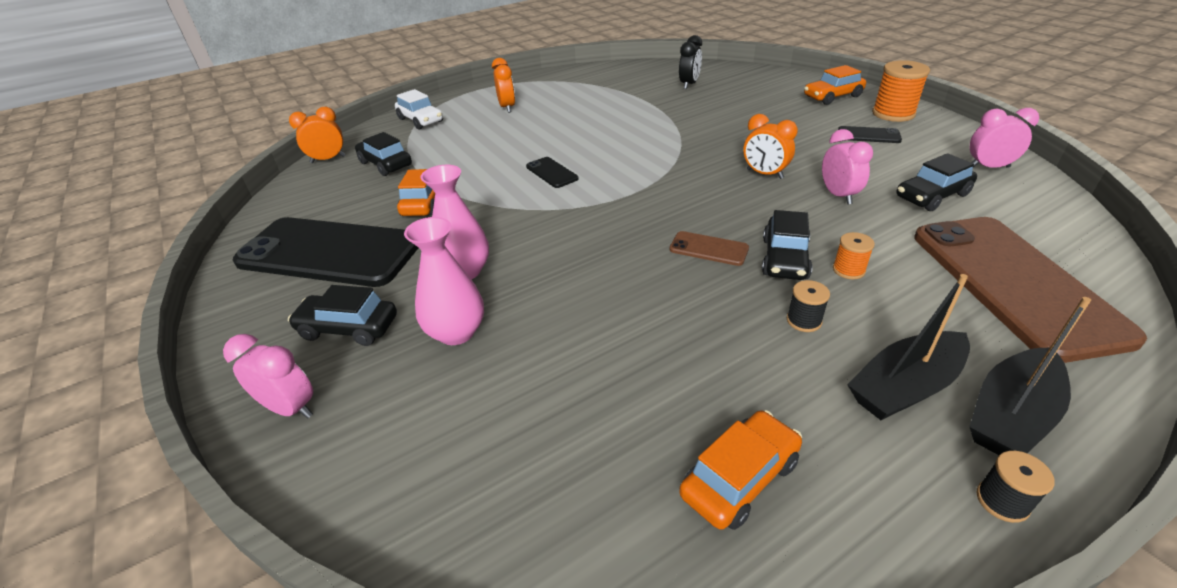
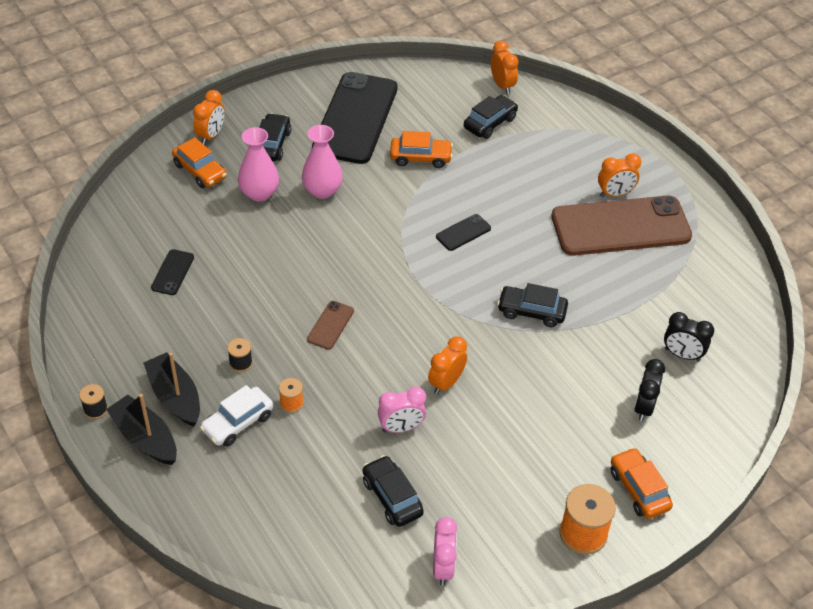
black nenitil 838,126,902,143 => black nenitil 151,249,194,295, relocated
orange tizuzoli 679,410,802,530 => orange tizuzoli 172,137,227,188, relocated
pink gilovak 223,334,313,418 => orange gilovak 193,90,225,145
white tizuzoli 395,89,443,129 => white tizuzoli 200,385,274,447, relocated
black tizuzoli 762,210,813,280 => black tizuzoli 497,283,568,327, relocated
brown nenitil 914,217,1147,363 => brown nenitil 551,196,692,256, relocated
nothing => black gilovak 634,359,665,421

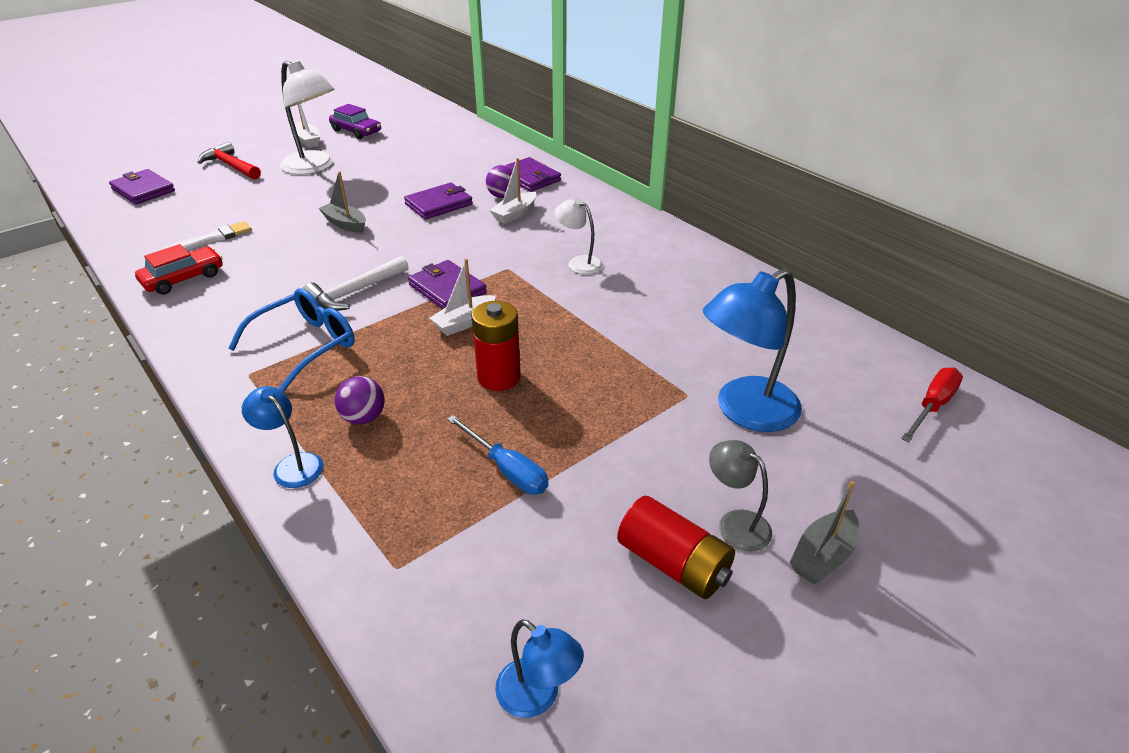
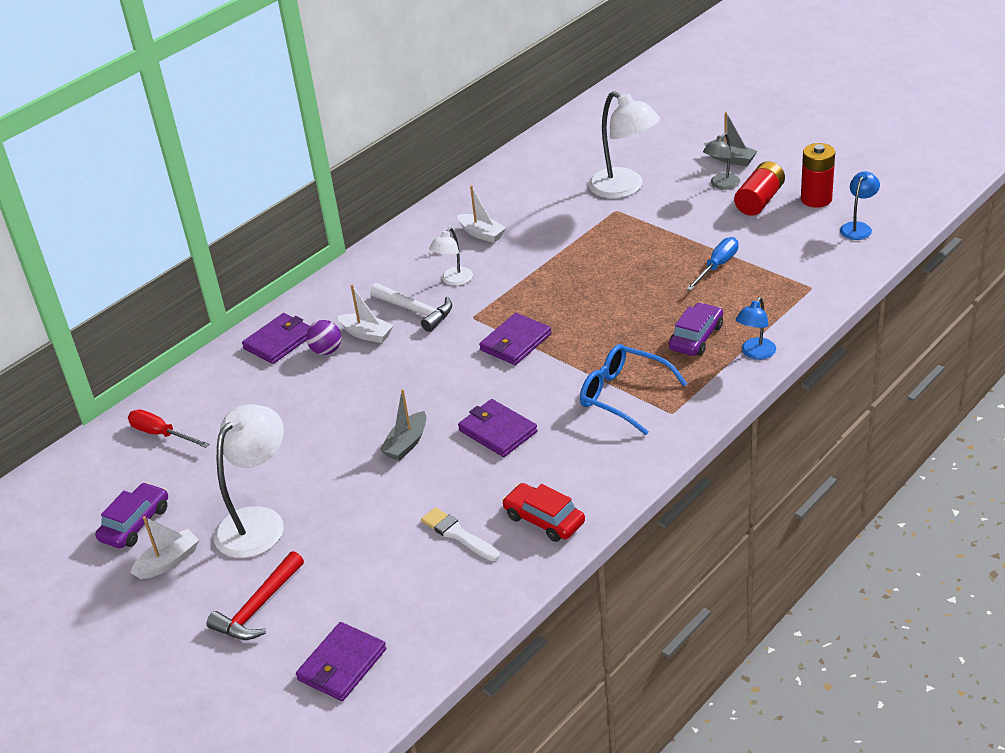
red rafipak 901,367,963,442 => red rafipak 128,410,209,448, relocated
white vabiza 303,256,408,311 => white vabiza 370,283,452,332, relocated
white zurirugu 430,259,496,336 => white zurirugu 457,185,506,243, relocated
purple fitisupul 404,183,473,220 => purple fitisupul 458,399,538,457, relocated
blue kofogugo 703,269,802,432 => white kofogugo 588,91,660,198
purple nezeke 335,376,385,424 => purple tizuzoli 669,302,723,356
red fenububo 471,301,521,391 => red fenububo 801,143,835,208, relocated

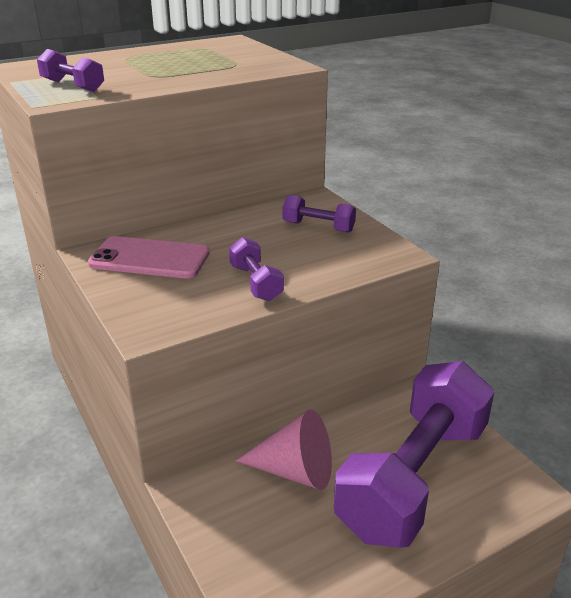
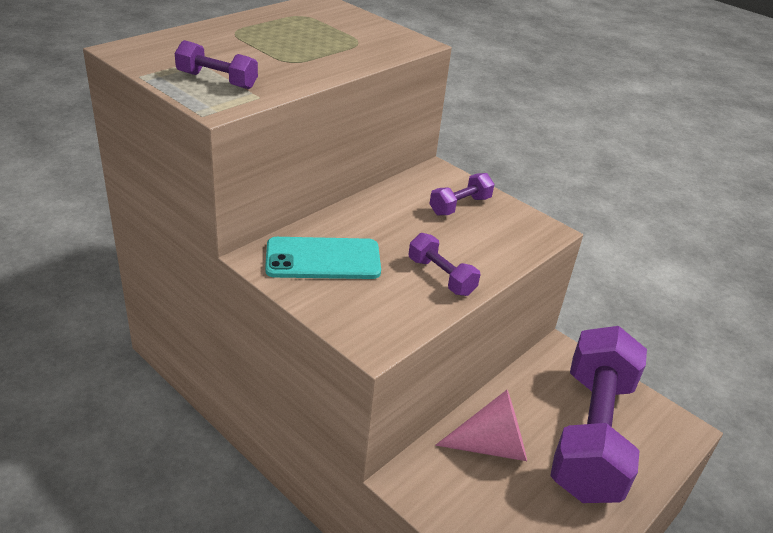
pink nenitil 88,236,210,278 => turquoise nenitil 265,237,381,279
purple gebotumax 283,195,356,233 => purple gebotumax 430,173,494,215, 45 degrees counterclockwise

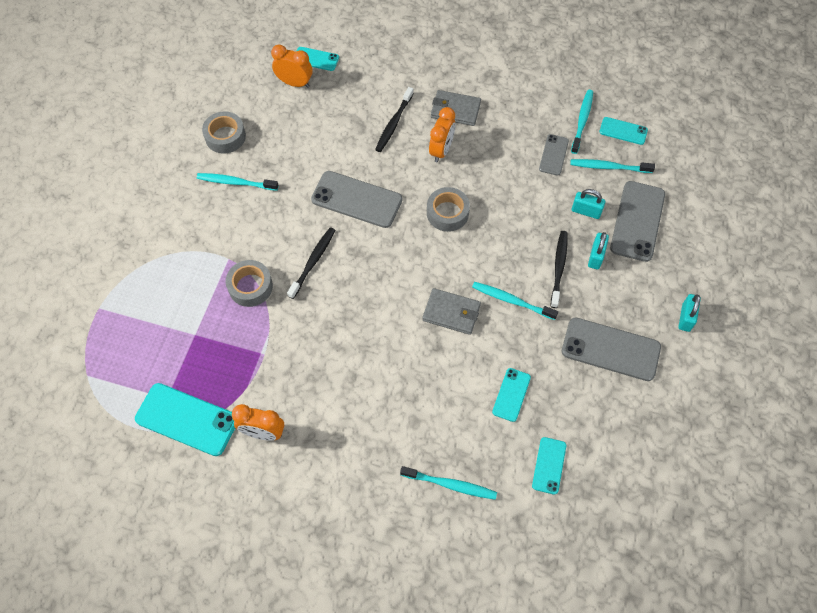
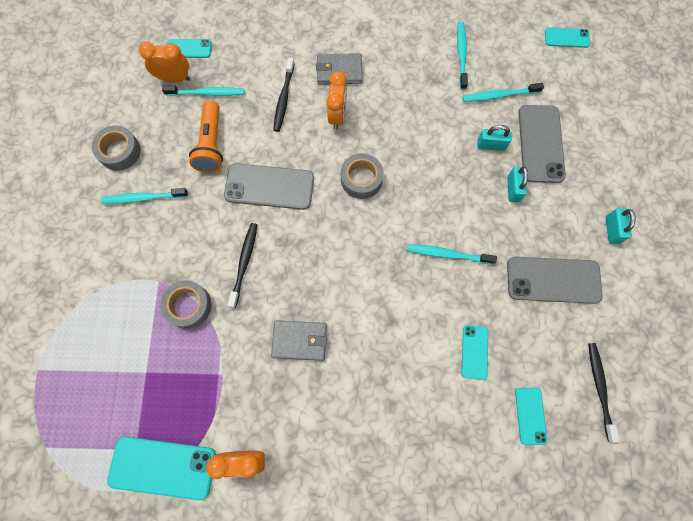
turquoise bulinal 400,466,497,500 => turquoise bulinal 162,86,244,96, relocated
nothing => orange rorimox 189,100,223,173
grey fitisupul 422,288,481,335 => grey fitisupul 271,320,327,361, relocated
turquoise nenitil 599,117,648,145 => turquoise nenitil 545,27,590,48, relocated
black bulinal 551,231,567,308 => black bulinal 588,343,620,442, relocated
grey nenitil 539,134,569,176 => nothing

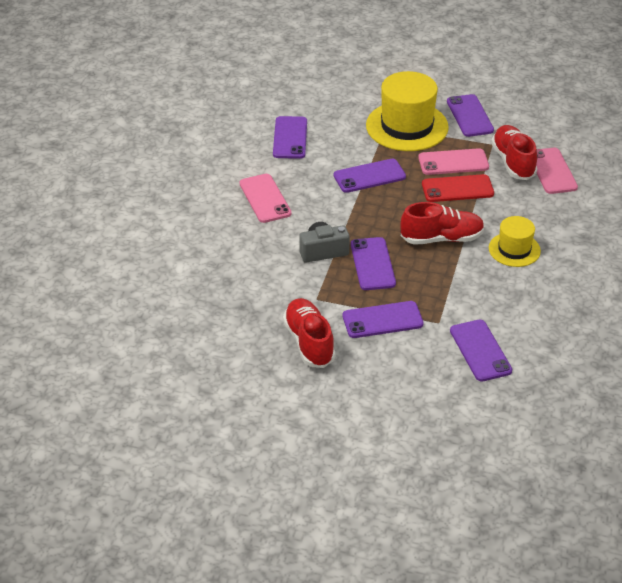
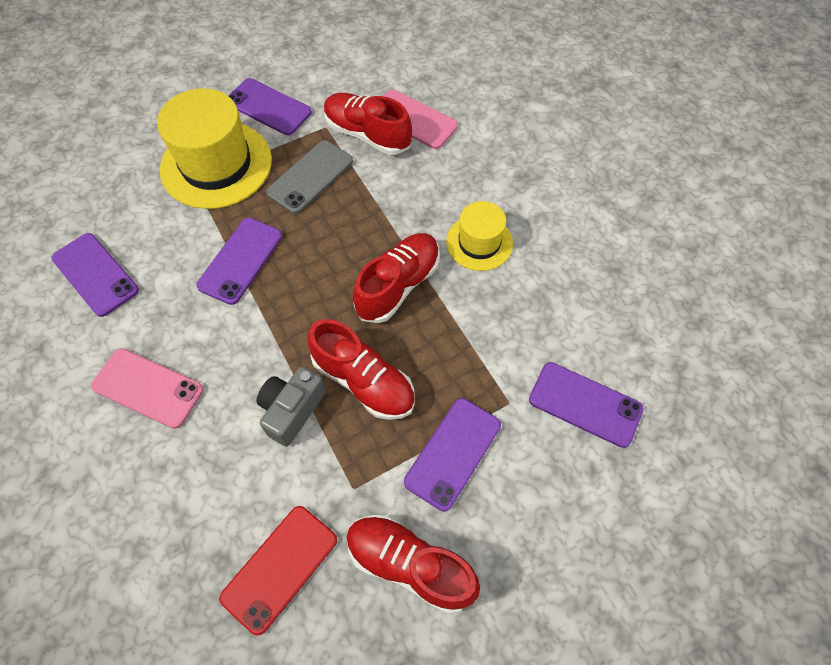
red nenitil 422,174,494,202 => red nenitil 219,506,337,636, relocated
pink nenitil 418,148,489,175 => grey nenitil 266,140,353,214
purple nenitil 351,237,396,290 => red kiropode 307,319,415,420

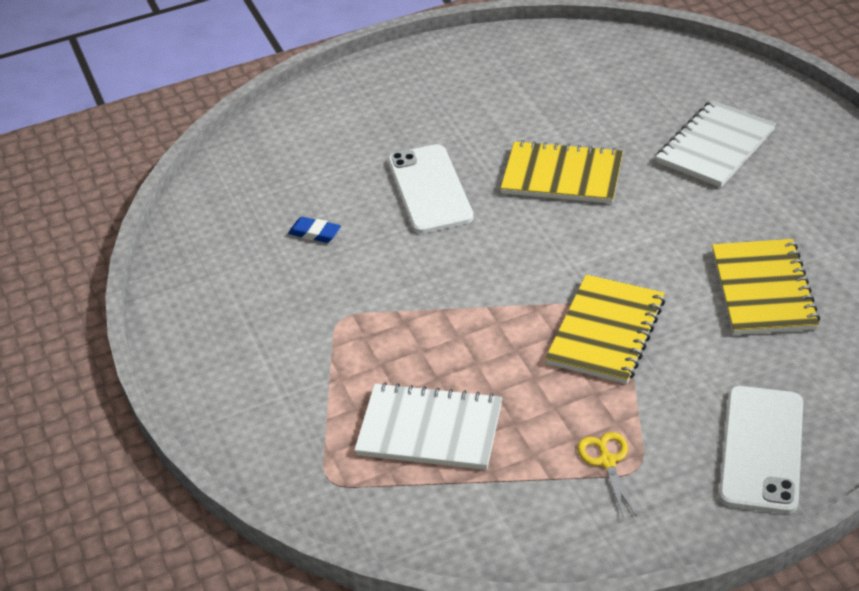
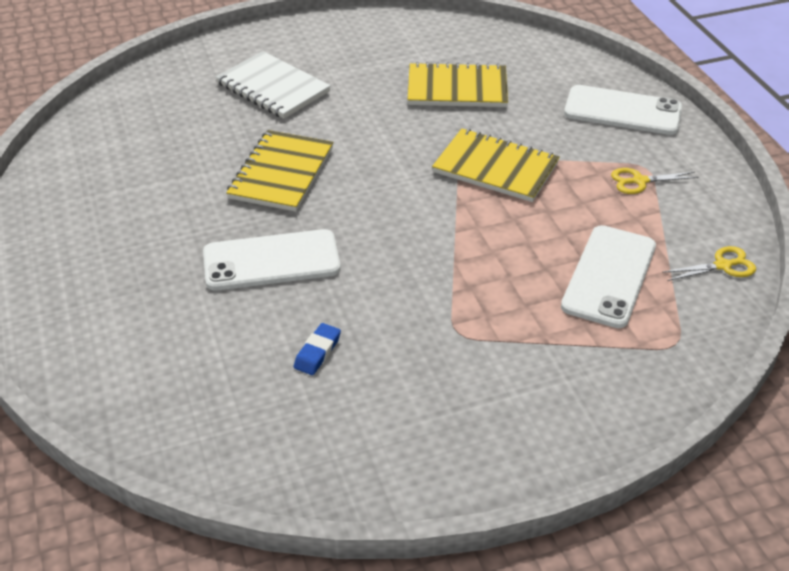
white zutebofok 354,382,502,470 => white nenitil 561,225,656,328
nothing => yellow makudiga 662,246,756,281

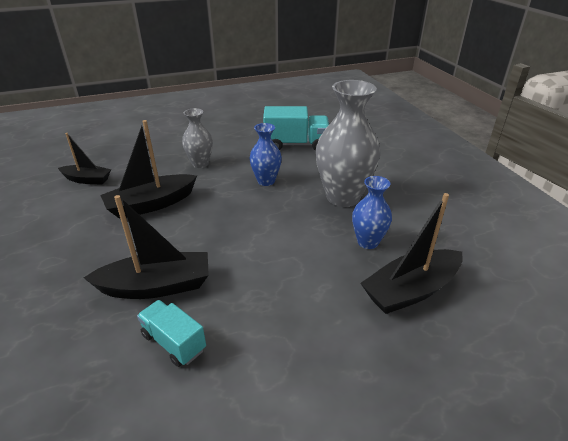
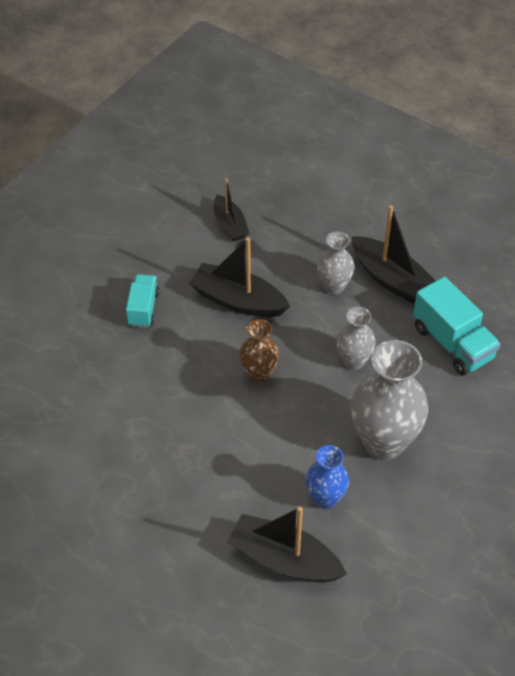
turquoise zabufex 137,300,206,367 => turquoise zabufex 126,274,159,328, relocated
nothing => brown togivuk 239,319,279,383
blue togivuk 249,123,282,186 => grey togivuk 336,307,376,370
black zurirugu 84,195,209,299 => black zurirugu 351,205,436,304, relocated

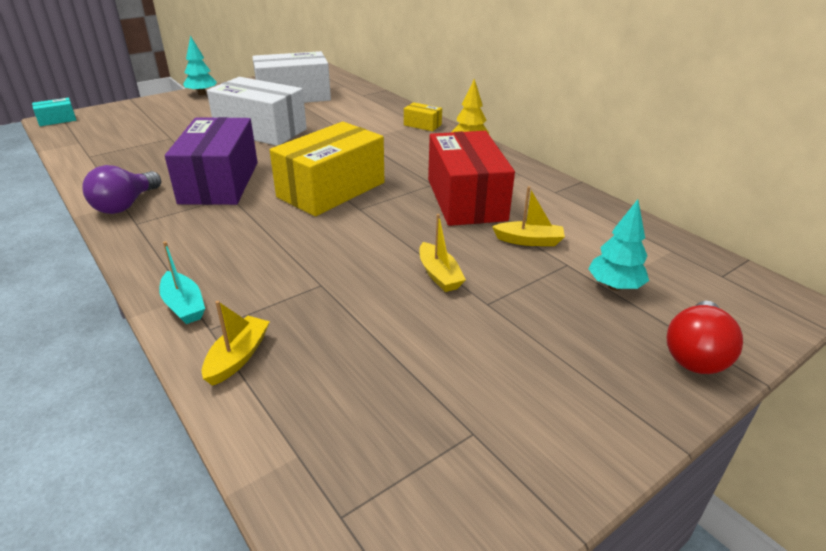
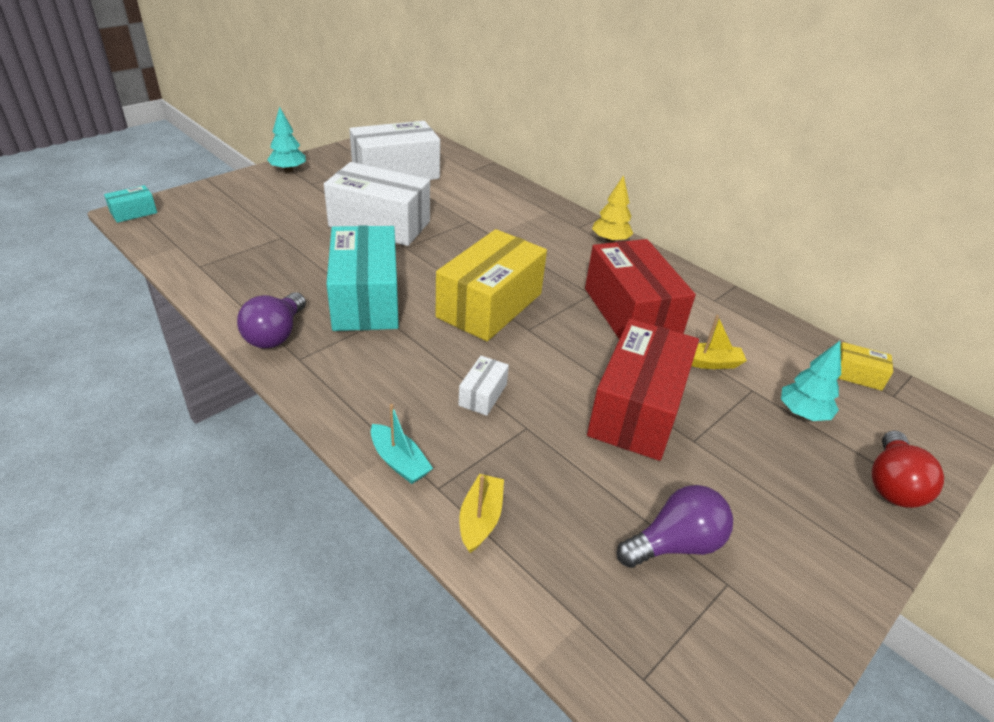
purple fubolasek 165,117,258,205 => turquoise fubolasek 326,226,399,331
nothing => white fubolasek 458,356,509,416
yellow zurirugu 419,214,466,292 => red fubolasek 587,319,699,461
nothing => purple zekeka 617,485,733,568
yellow fubolasek 404,102,442,131 => yellow fubolasek 838,342,893,391, relocated

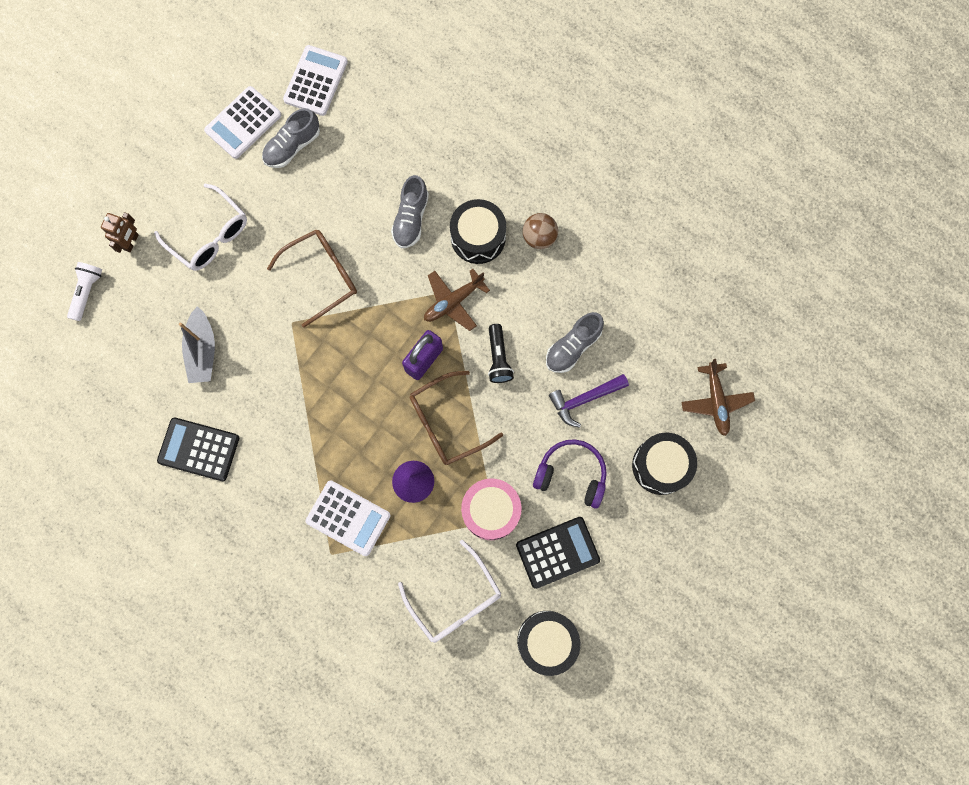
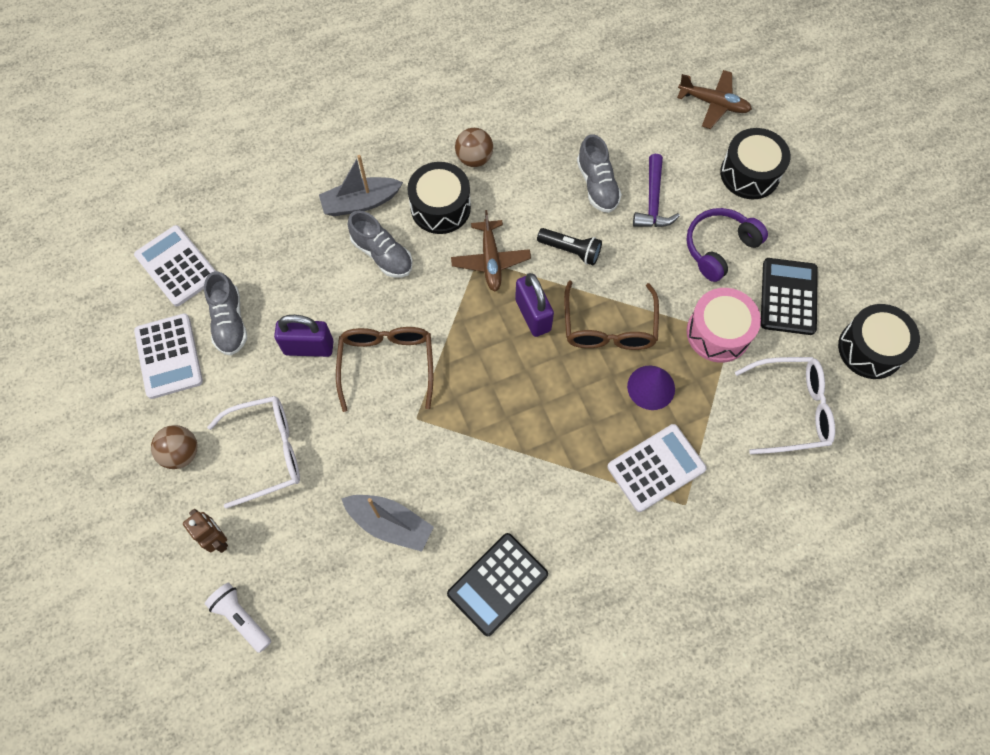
nothing => brown nezeke 151,425,197,469
nothing => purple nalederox 274,315,334,357
nothing => grey zurirugu 319,155,403,216

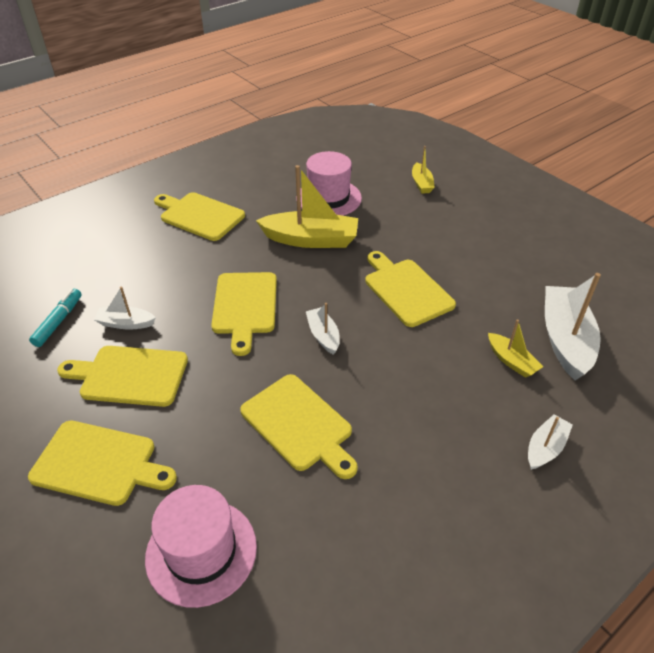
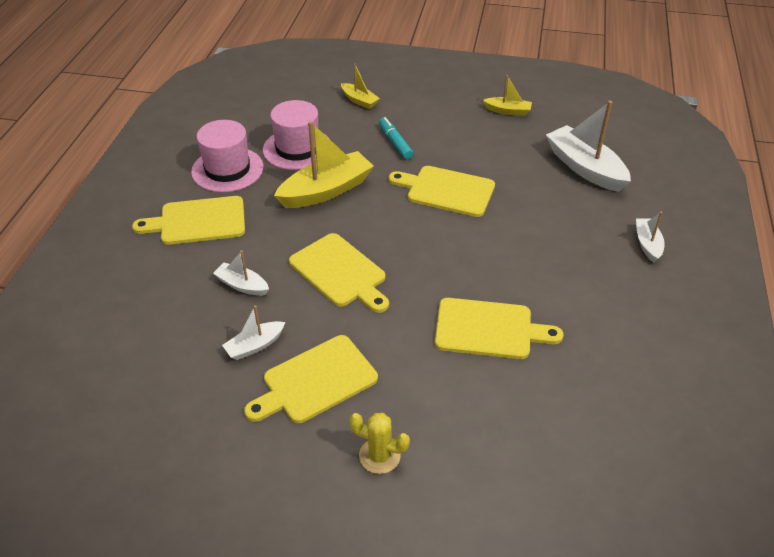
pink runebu 145,485,257,608 => pink runebu 191,120,264,192, relocated
white zurirugu 306,303,340,355 => white zurirugu 213,250,269,296, relocated
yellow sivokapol 28,421,177,506 => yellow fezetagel 349,413,410,474
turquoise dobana 29,289,82,347 => turquoise dobana 379,117,413,160, relocated
yellow zurirugu 488,319,543,378 => yellow zurirugu 483,75,532,116, relocated

